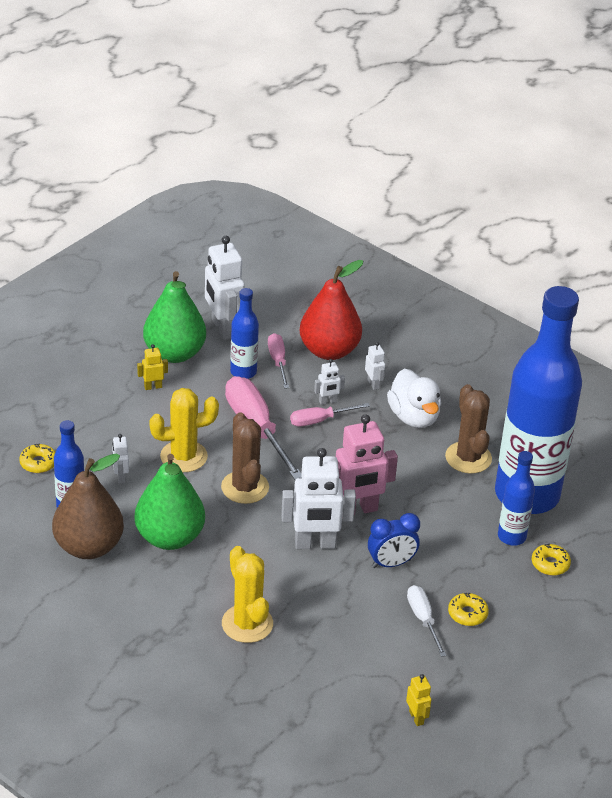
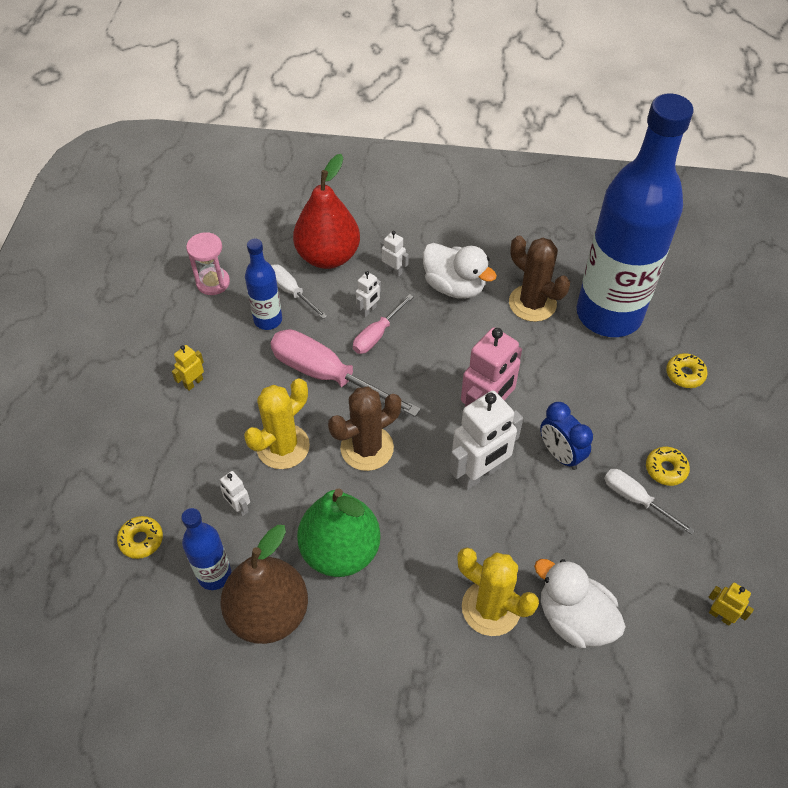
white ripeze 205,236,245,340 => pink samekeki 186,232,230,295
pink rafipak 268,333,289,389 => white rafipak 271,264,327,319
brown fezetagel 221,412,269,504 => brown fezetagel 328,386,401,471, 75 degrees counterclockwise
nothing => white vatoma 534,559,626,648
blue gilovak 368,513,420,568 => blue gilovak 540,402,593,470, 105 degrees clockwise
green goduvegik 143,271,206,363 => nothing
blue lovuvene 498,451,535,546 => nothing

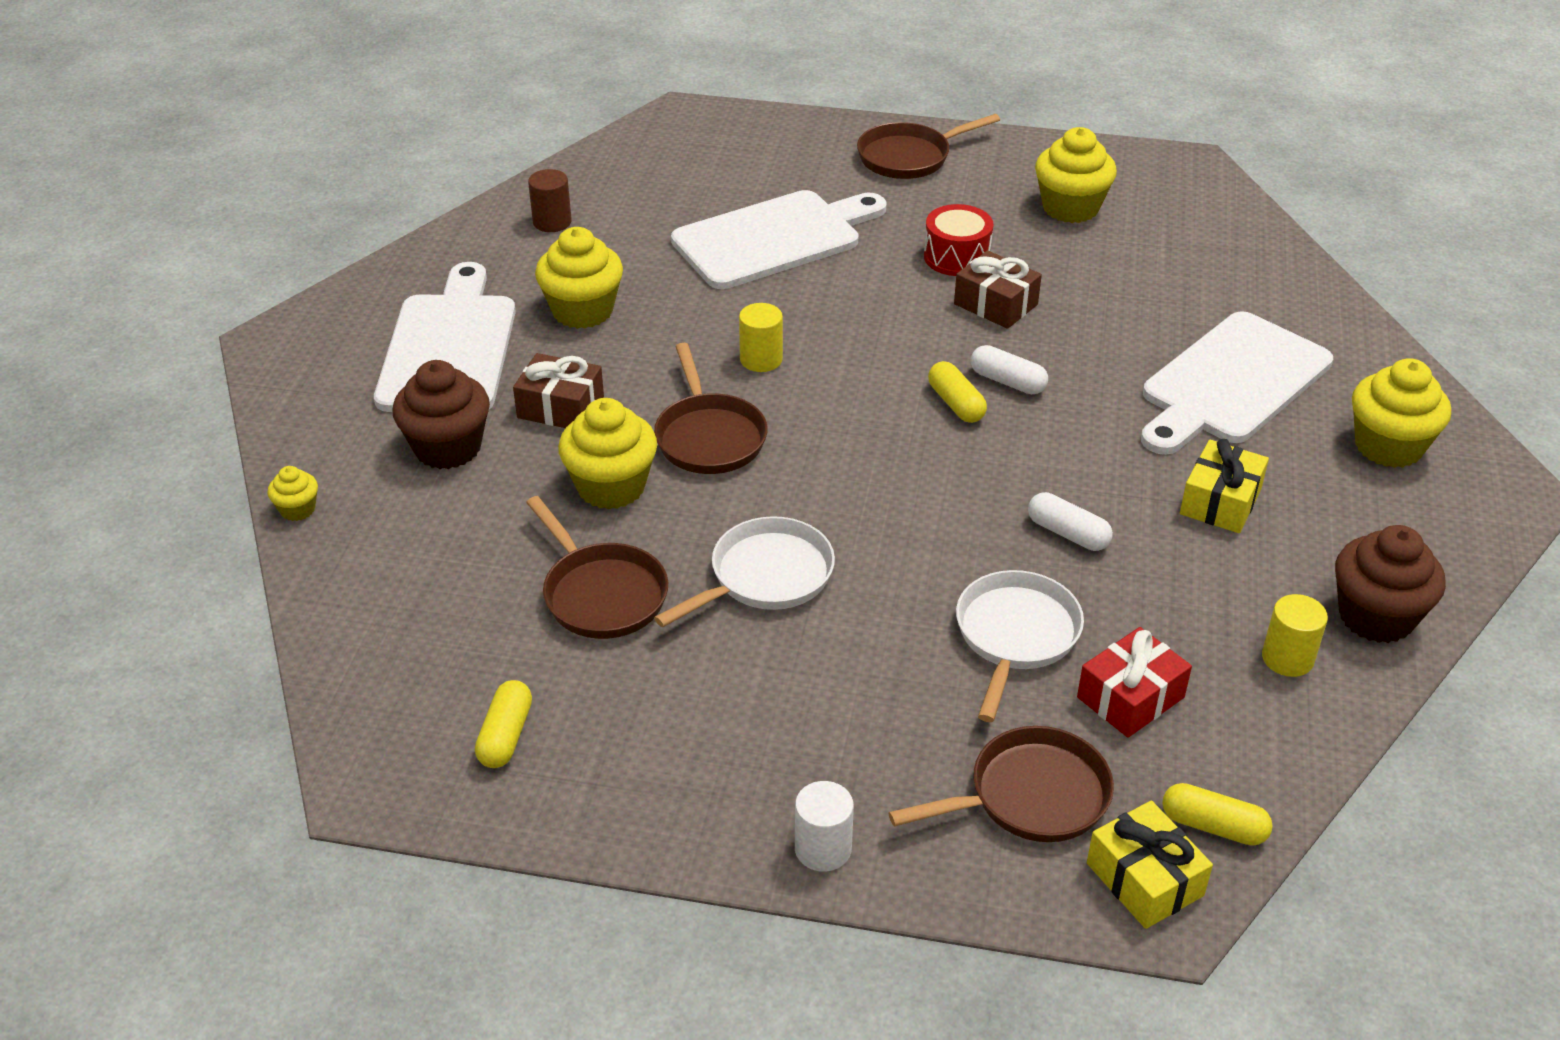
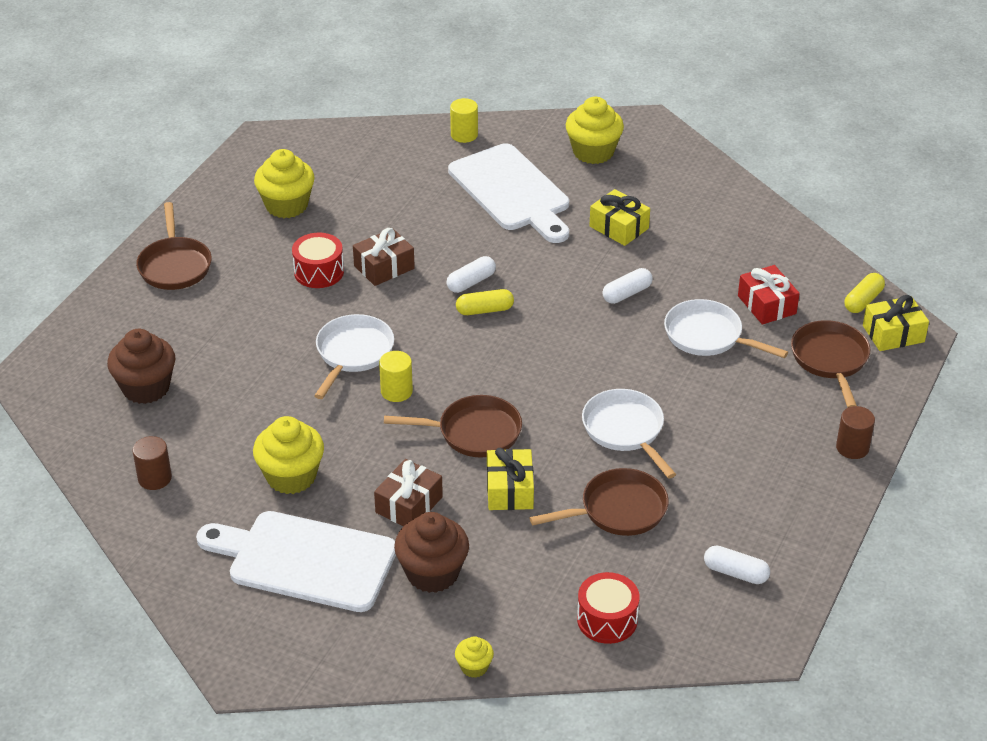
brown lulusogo 1335,525,1446,643 => brown lulusogo 107,329,176,404, relocated
nothing => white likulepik 314,314,394,399
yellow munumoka 1262,594,1328,677 => yellow munumoka 450,98,478,143, relocated
yellow lulusogo 558,398,657,509 => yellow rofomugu 487,448,534,510
nothing => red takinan 577,572,640,644
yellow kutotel 475,680,532,768 => white kutotel 704,546,770,584
white munumoka 795,781,854,872 => brown munumoka 836,406,875,459
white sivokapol 671,190,887,289 => nothing

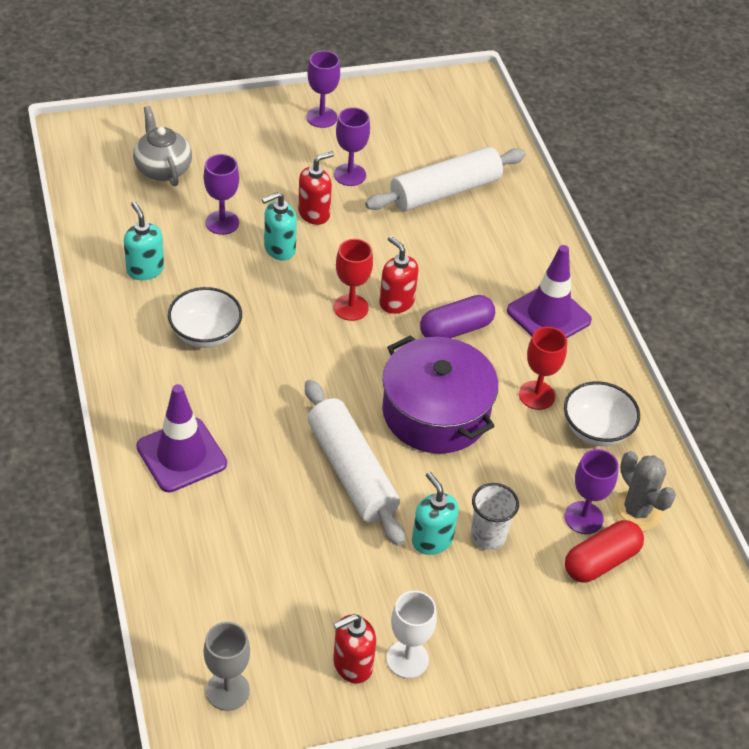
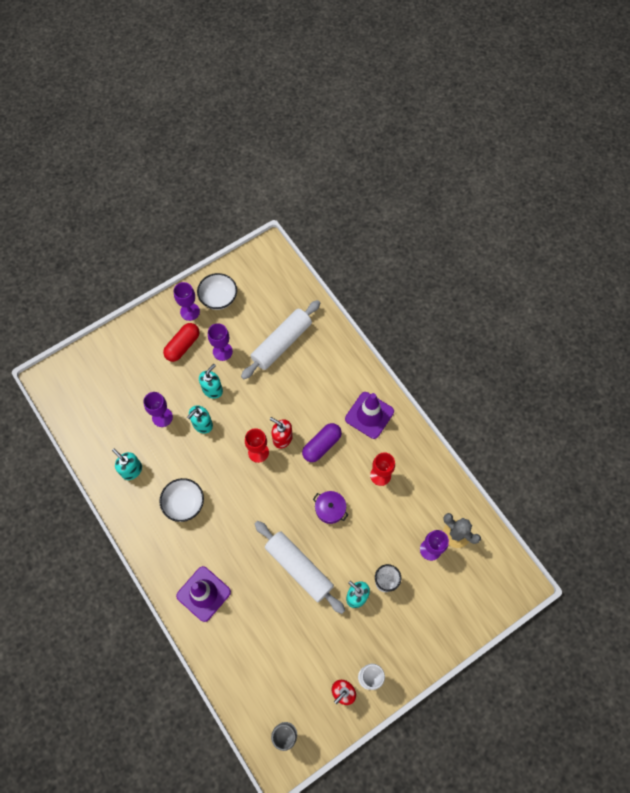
red kutotel 565,520,644,582 => red kutotel 163,323,200,362, relocated
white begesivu 564,381,640,446 => white begesivu 197,273,237,310, relocated
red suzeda 298,151,334,225 => turquoise suzeda 199,364,223,399
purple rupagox 382,335,498,454 => purple rupagox 313,491,348,524, x0.47
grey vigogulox 133,106,192,186 => nothing

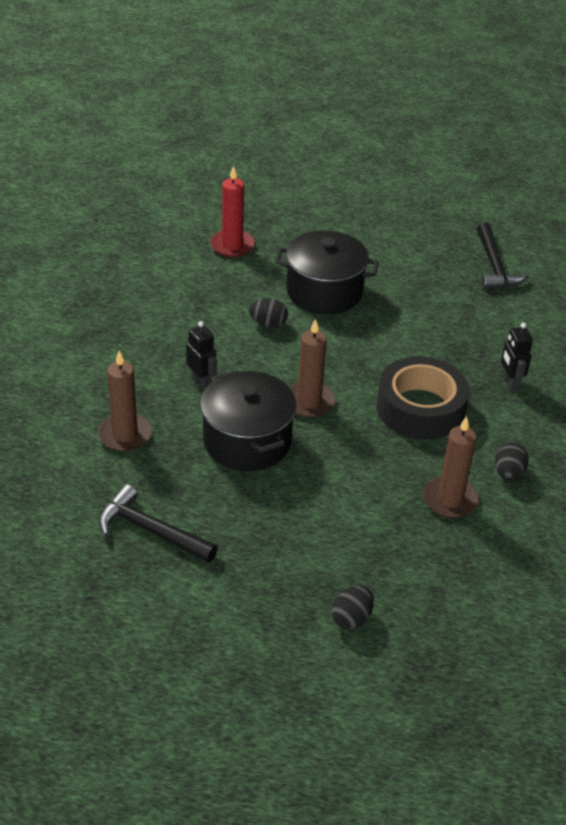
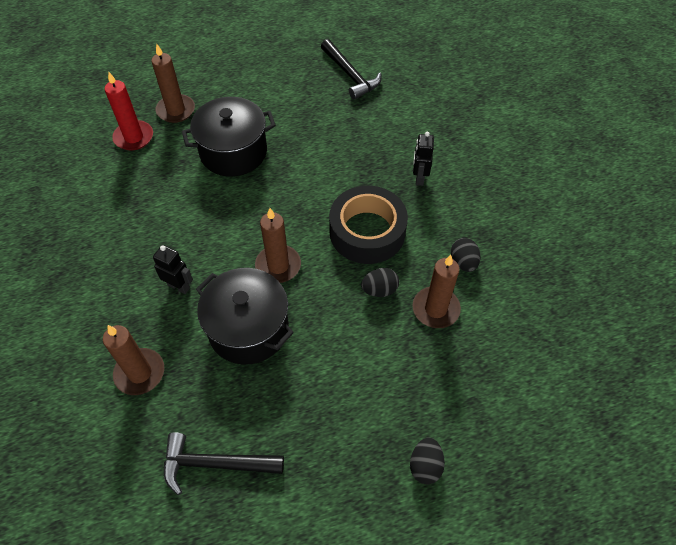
nothing => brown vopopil 151,44,195,123
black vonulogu 249,298,288,328 => black vonulogu 361,268,399,297, relocated
black ripeze 501,323,533,391 => black ripeze 413,132,434,186, 45 degrees clockwise

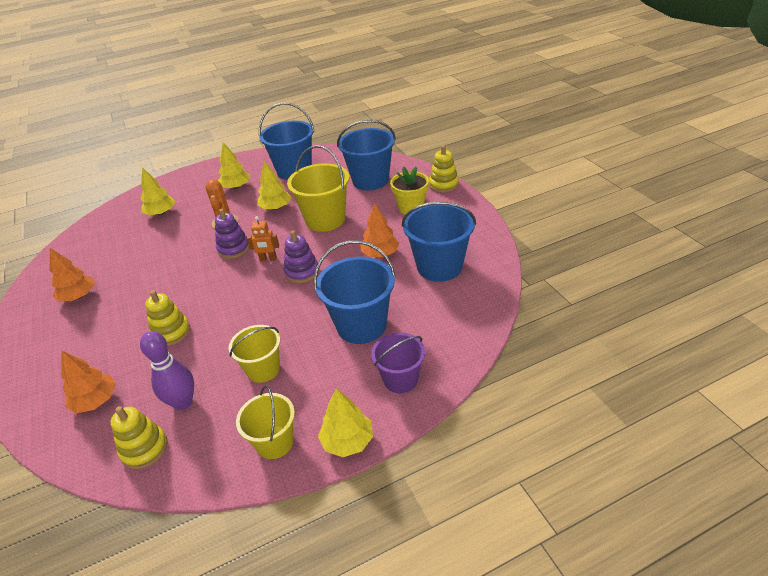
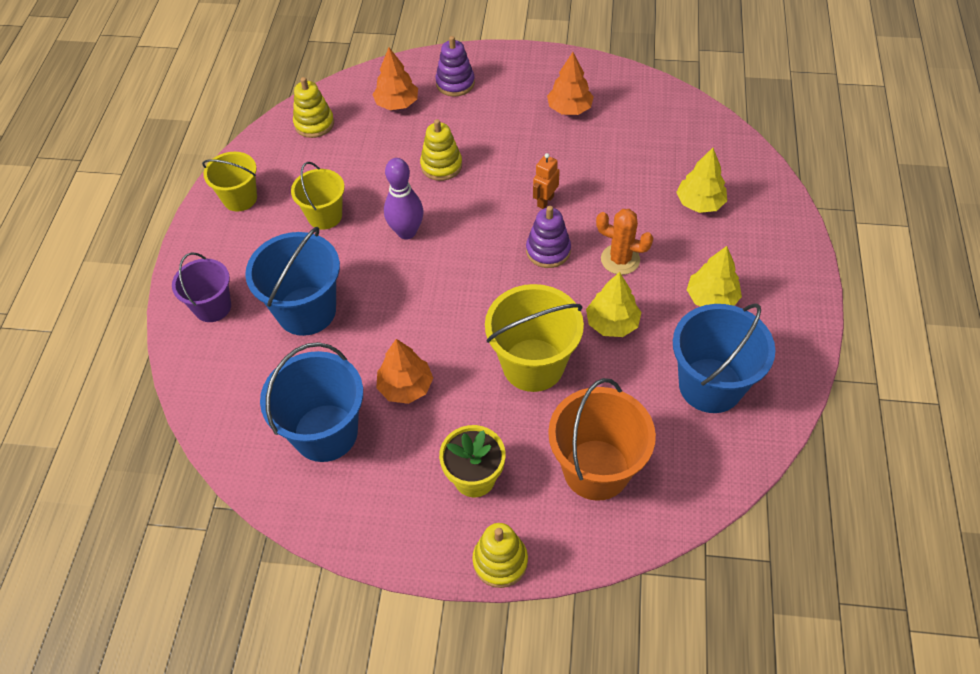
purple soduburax 140,331,194,410 => purple soduburax 384,158,423,239, relocated
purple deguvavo 284,230,319,283 => purple deguvavo 435,36,475,97, relocated
orange ripeze 247,216,279,261 => orange ripeze 533,153,560,209, relocated
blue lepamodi 337,120,396,190 => orange lepamodi 548,378,656,501
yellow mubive 318,388,373,457 => nothing

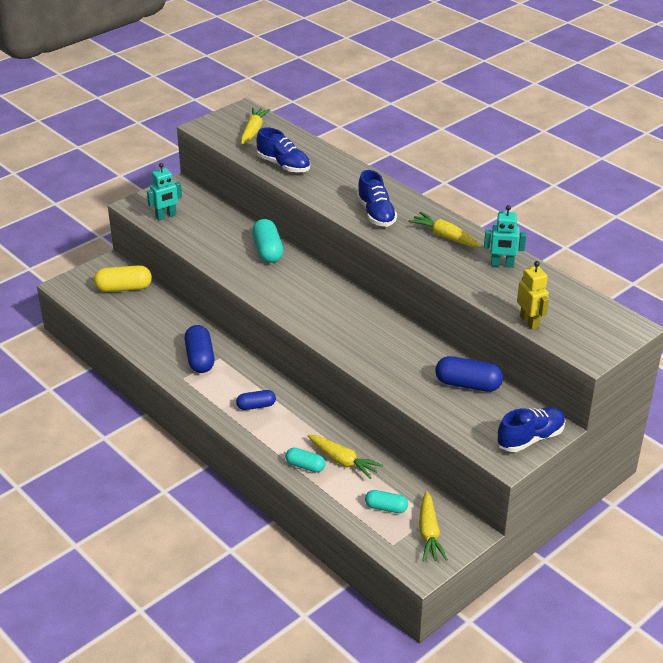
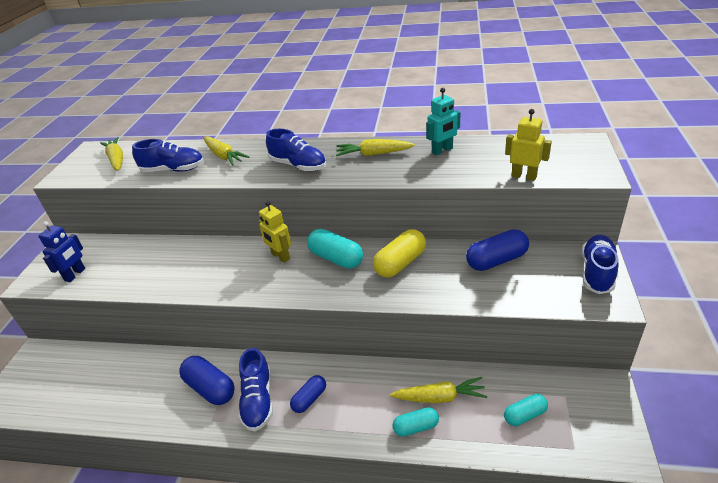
turquoise ripeze 147,163,182,220 => blue ripeze 38,221,85,282
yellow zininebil 419,491,448,561 => yellow zininebil 204,136,249,166, relocated
nothing => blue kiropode 238,348,273,432
nothing => yellow ripeze 259,201,291,263
turquoise kutotel 252,219,284,263 => turquoise kutotel 307,229,363,269, relocated
yellow kutotel 94,265,152,292 => yellow kutotel 373,229,426,278, relocated

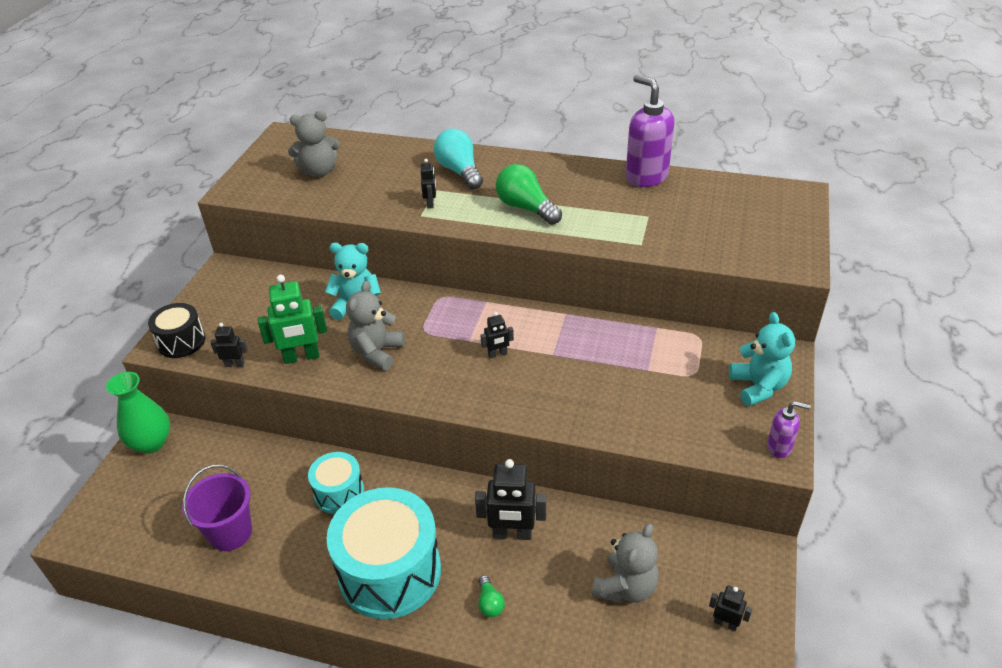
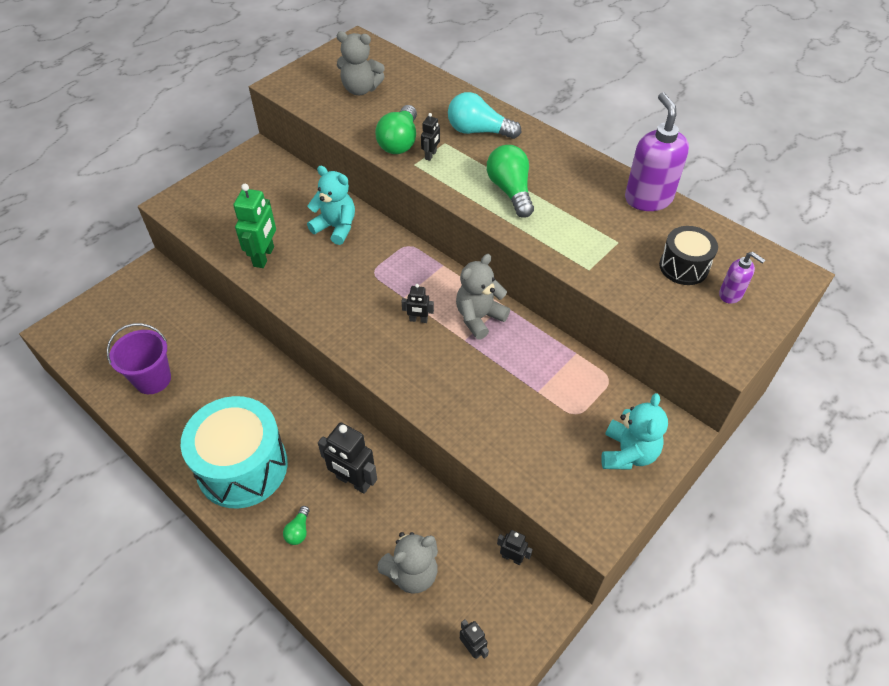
green ripeze 258,275,327,364 => green ripeze 233,184,276,268, 90 degrees counterclockwise
nothing => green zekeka 375,105,417,154
turquoise zekeka 434,129,483,190 => turquoise zekeka 448,92,521,139, 75 degrees counterclockwise
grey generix 346,281,405,371 => grey generix 456,254,510,340, relocated
black ripeze 210,323,248,367 => black ripeze 497,530,533,565, relocated
black takinan 148,303,206,358 => black takinan 659,226,718,285, relocated
purple suzeda 767,401,811,458 => purple suzeda 719,252,765,304, relocated
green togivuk 106,372,170,453 => nothing
turquoise takinan 308,452,364,514 => nothing

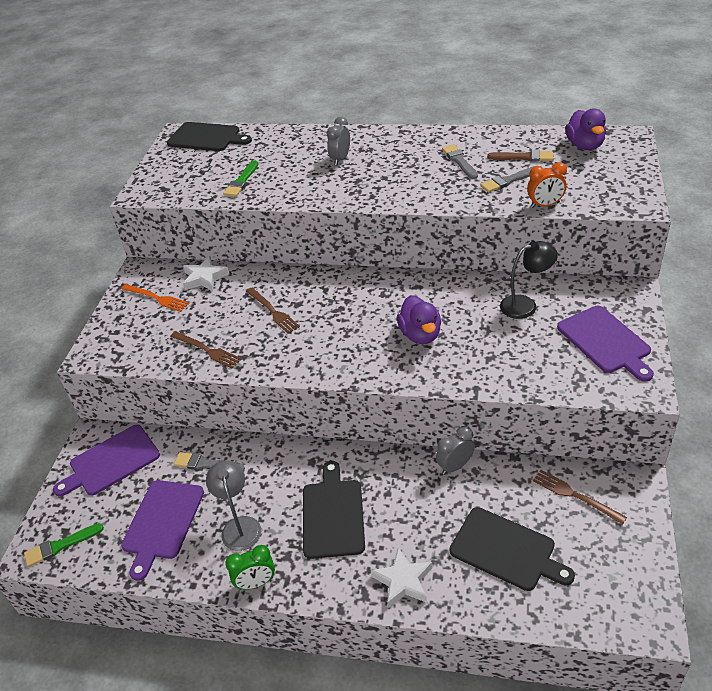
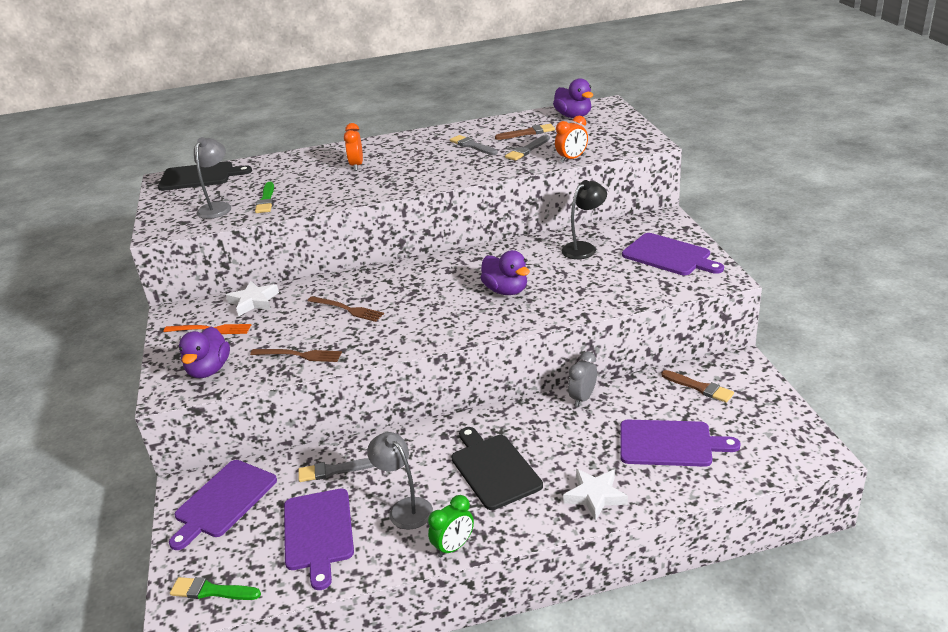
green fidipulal 24,523,104,567 => green fidipulal 170,577,261,600, 60 degrees clockwise
nothing => purple vatoma 179,327,230,378
nothing => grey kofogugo 194,137,231,219
grey gilovak 327,117,350,165 => orange gilovak 344,123,363,171
black sivokapol 450,507,575,591 => purple sivokapol 620,420,741,467
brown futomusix 533,470,627,525 => brown fidipulal 661,370,734,403

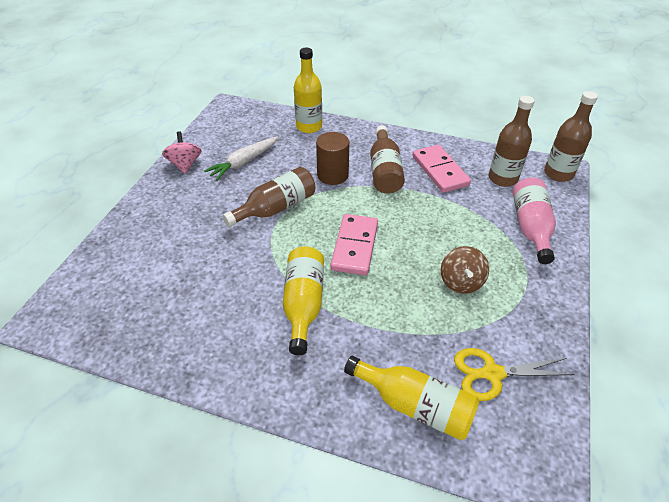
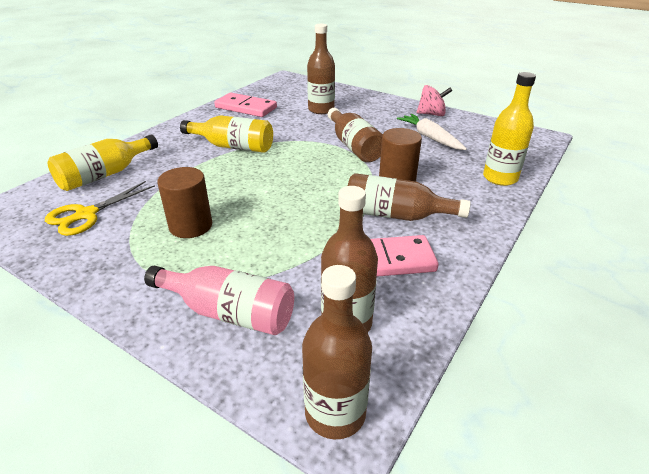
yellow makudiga 454,348,575,401 => yellow makudiga 45,181,155,236, 150 degrees counterclockwise
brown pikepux 441,246,489,294 => brown munumoka 157,167,212,238
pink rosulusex 330,214,378,275 => pink rosulusex 214,93,277,117, relocated
nothing => brown lovuvene 307,24,335,114

